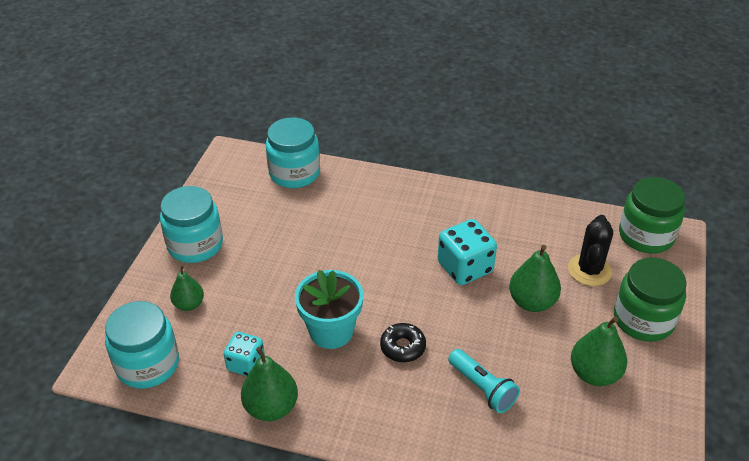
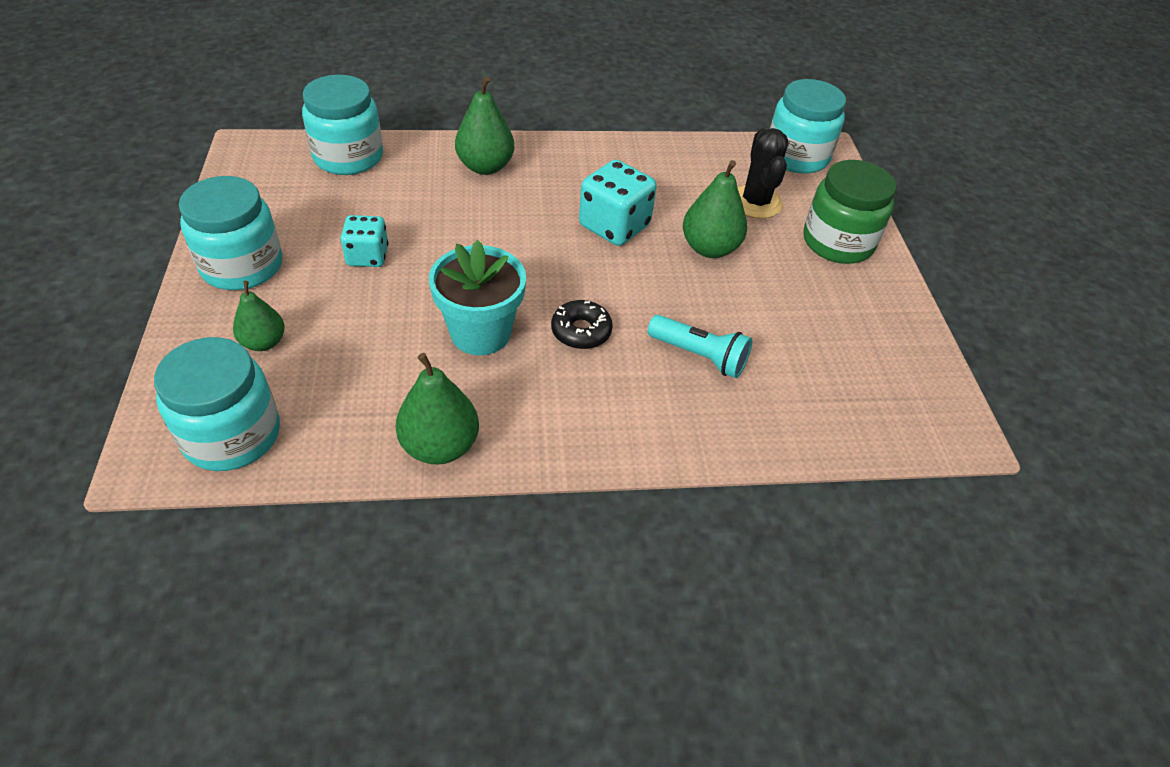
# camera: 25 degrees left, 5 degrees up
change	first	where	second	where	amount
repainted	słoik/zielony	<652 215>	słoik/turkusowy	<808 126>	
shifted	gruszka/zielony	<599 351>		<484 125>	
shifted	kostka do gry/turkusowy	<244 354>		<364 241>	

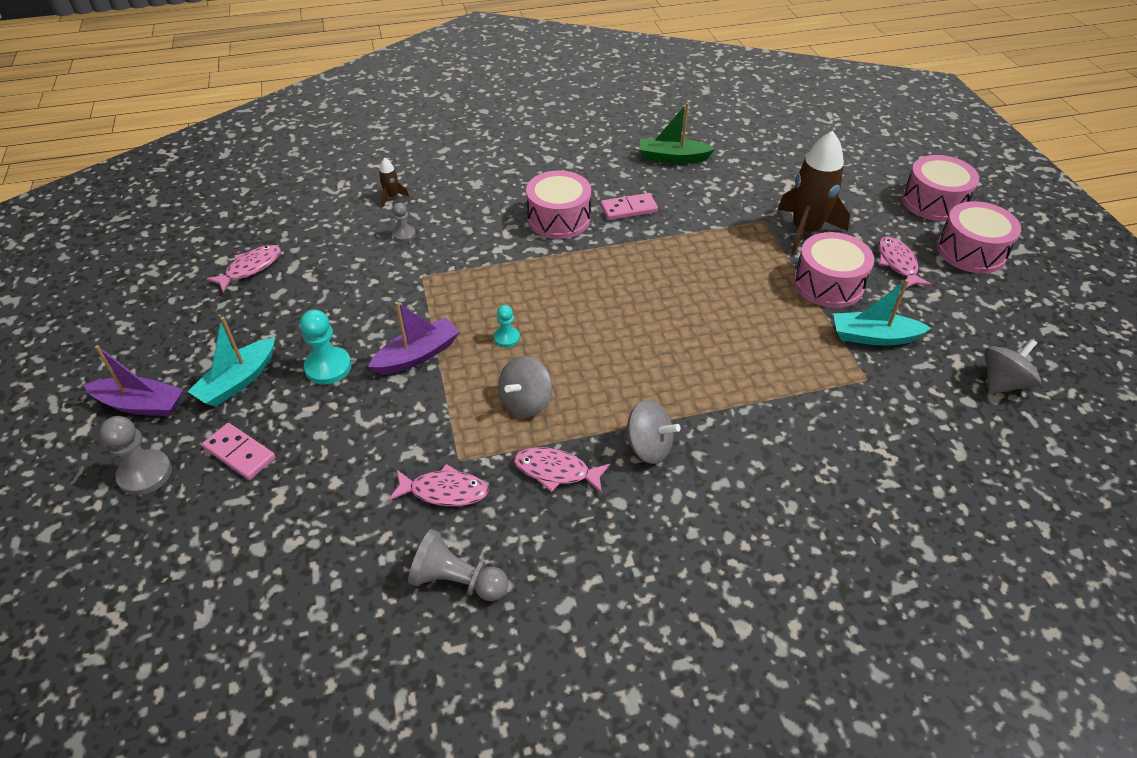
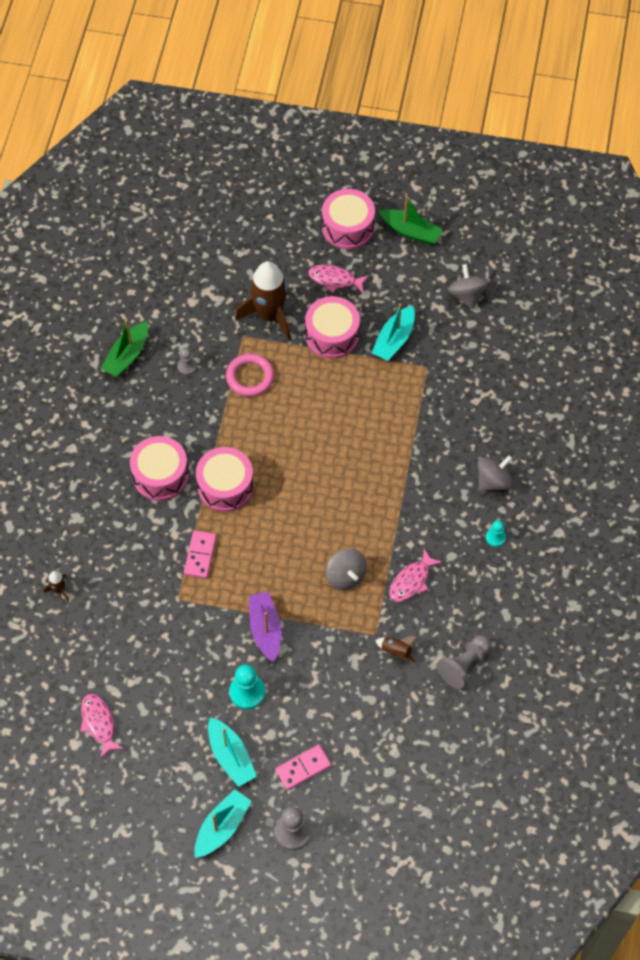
# camera: 65 degrees left, 15 degrees up
change	first	where	second	where	amount
shifted	bęben/różowy	<940 188>		<225 479>	
shifted	kostka domina/różowy	<629 206>		<200 554>	
shifted	pionek/szary	<404 222>		<187 361>	
shifted	pionek/turkusowy	<507 326>		<496 533>	
repainted	łódka/fioletowy	<134 380>	łódka/turkusowy	<223 823>	
shifted	bączek/szary	<652 432>		<495 473>	
swapped	ryba/różowy	<438 485>	rakieta/brązowy	<396 649>	
new			łódka/zielony	<411 220>	
new			pierścień/różowy	<250 375>	

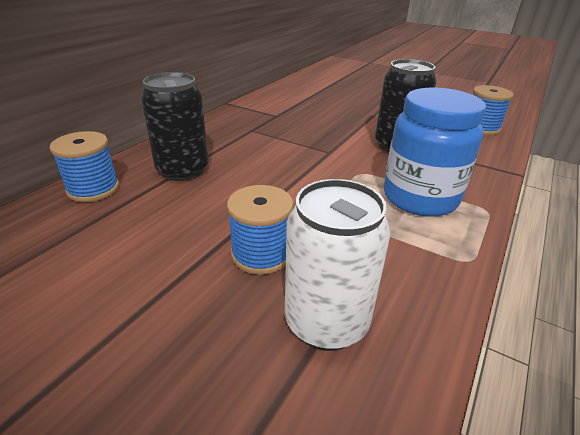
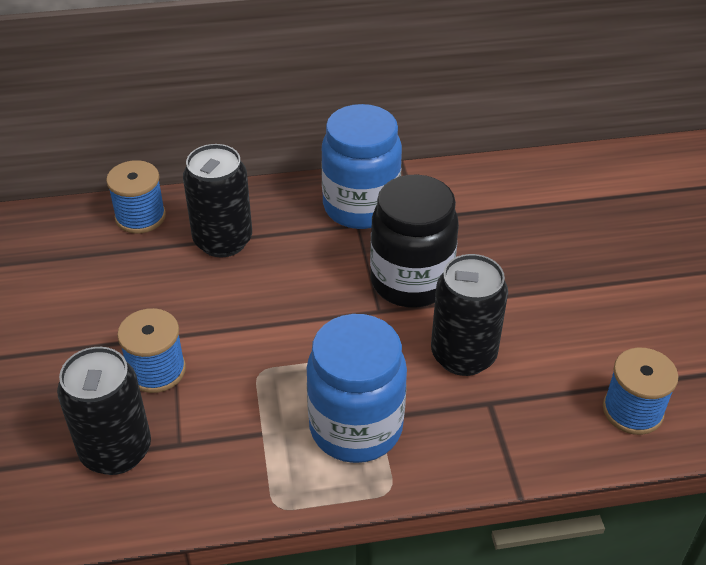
# camera: 50 degrees right, 10 degrees up
change	first	where	second	where	amount
repainted	puszka/biały	<337 265>	puszka/czarny	<104 411>	
new			słoik/niebieski	<361 166>	
new			słoik/czarny	<414 241>	

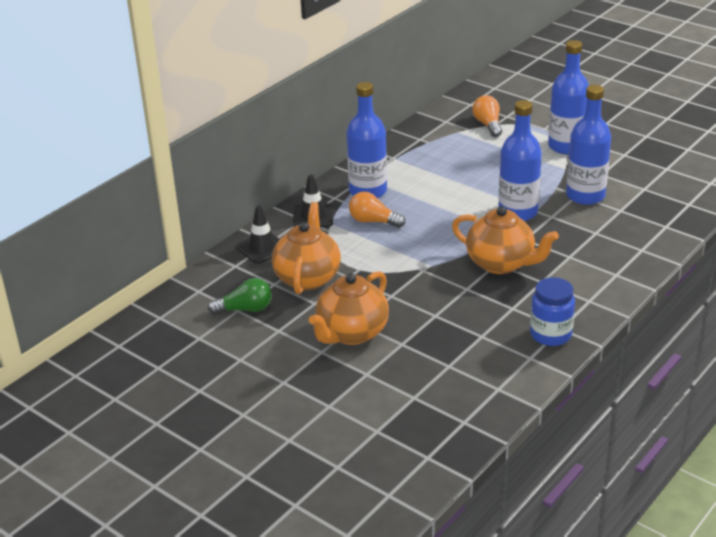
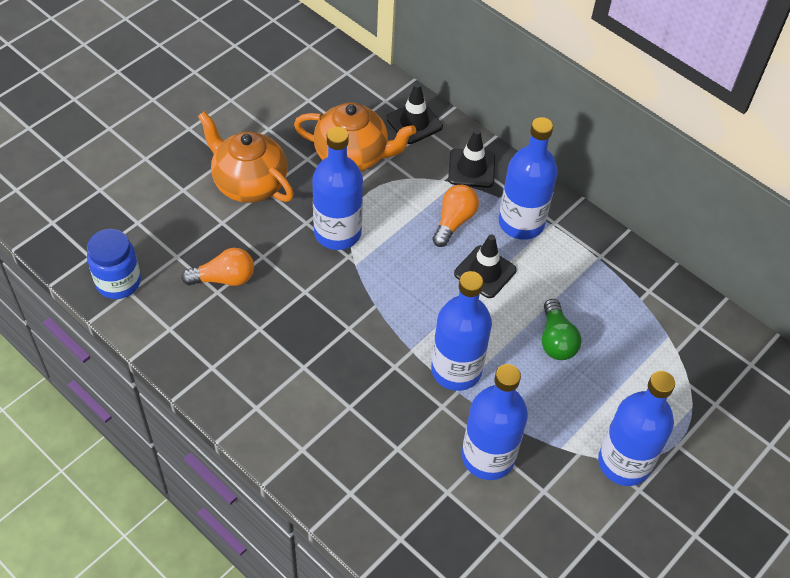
# camera: 90 degrees right, 20 degrees up
change	first	where	second	where	amount
shifted	żarówka/pomarańczowy	<487 116>		<217 267>	
gone	imbryk/pomarańczowy	<505 240>			
shifted	słoik/niebieski	<552 311>		<114 264>	
shifted	żarówka/zielony	<239 296>		<562 329>	
new			butelka/niebieski	<337 188>	
new			pachołek/czarny	<485 266>	

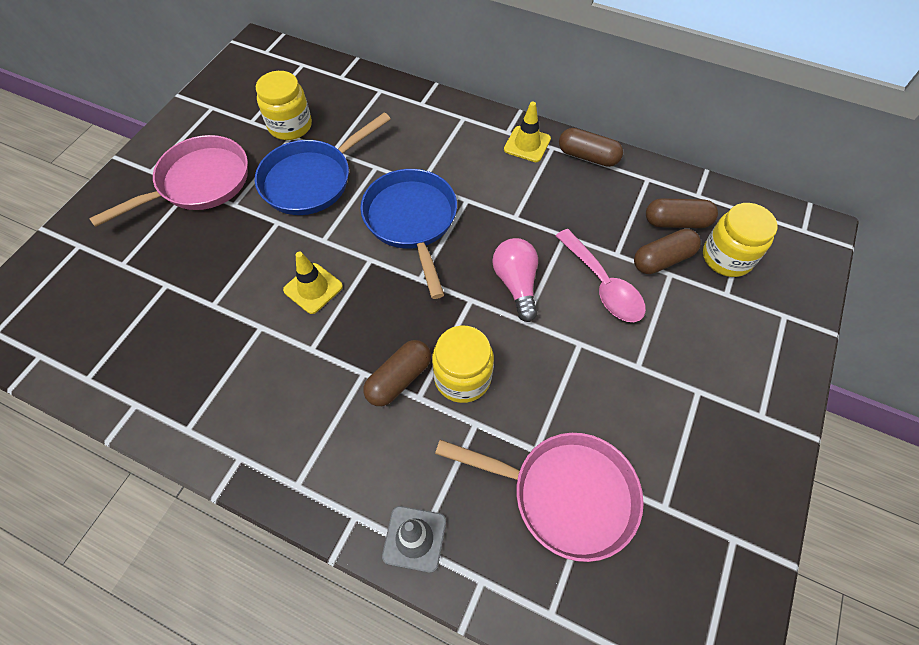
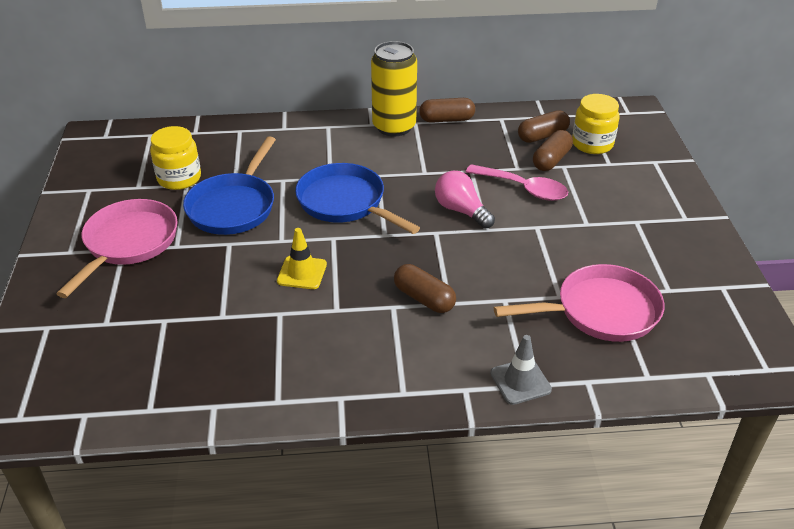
# camera: 30 degrees left, 20 degrees down
change	first	where	second	where	amount
swapped	pachołek/żółty	<527 132>	puszka/żółty	<394 89>	
gone	słoik/żółty	<463 364>			
rotated	kapsułka/brązowy	<397 373>		<425 288>	60 degrees counterclockwise

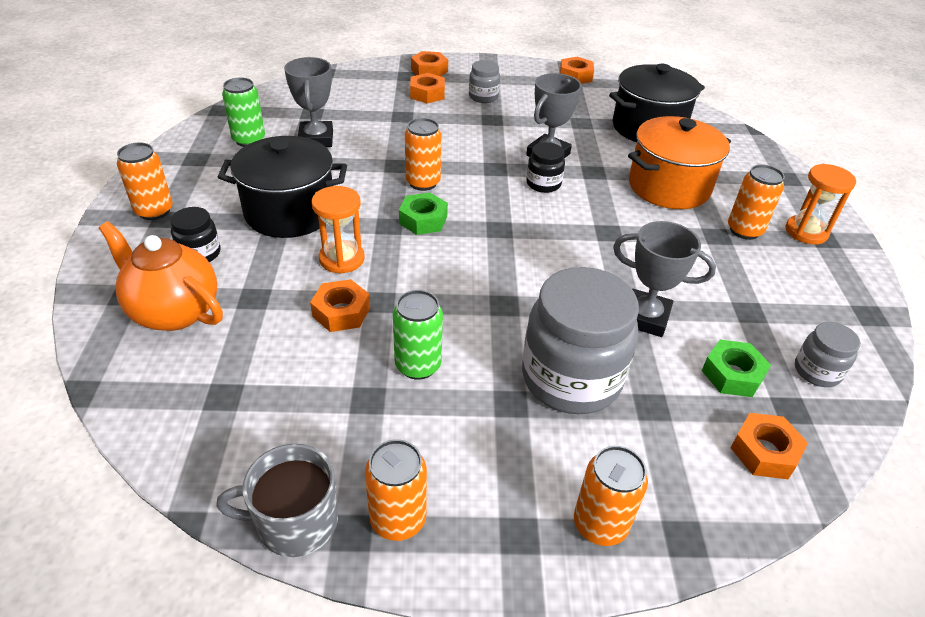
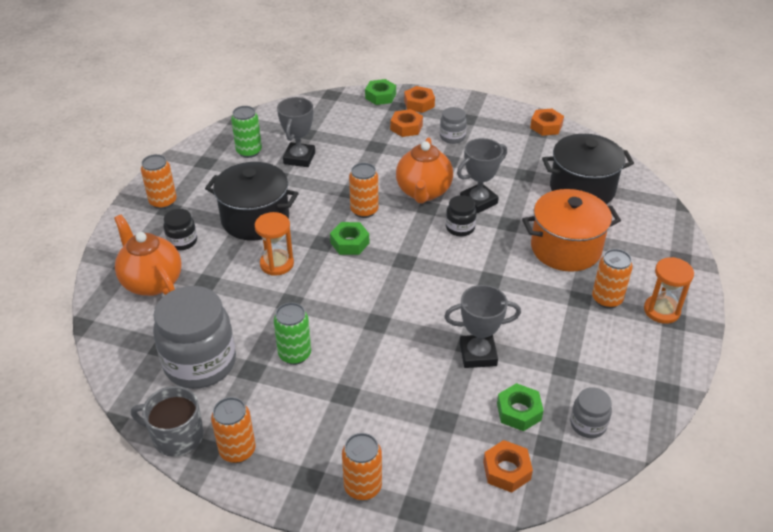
# camera: 20 degrees right, 0 degrees up
change	first	where	second	where	amount
rotated	puchar/szary	<664 279>		<482 326>	45 degrees counterclockwise
shifted	słoik/szary	<580 340>		<194 337>	
gone	nakrętka/pomarańczowy	<340 305>			
new			nakrętka/zielony	<380 92>	
new			imbryk/pomarańczowy	<424 170>	

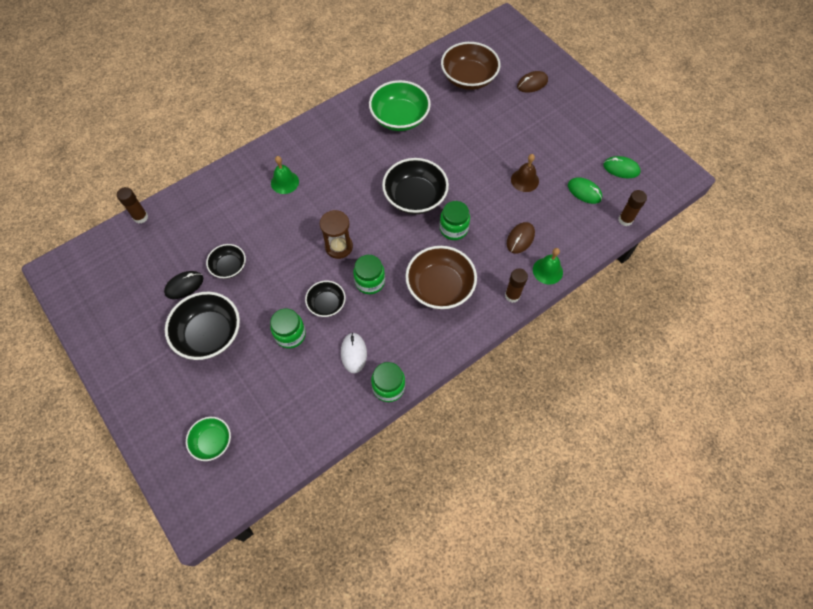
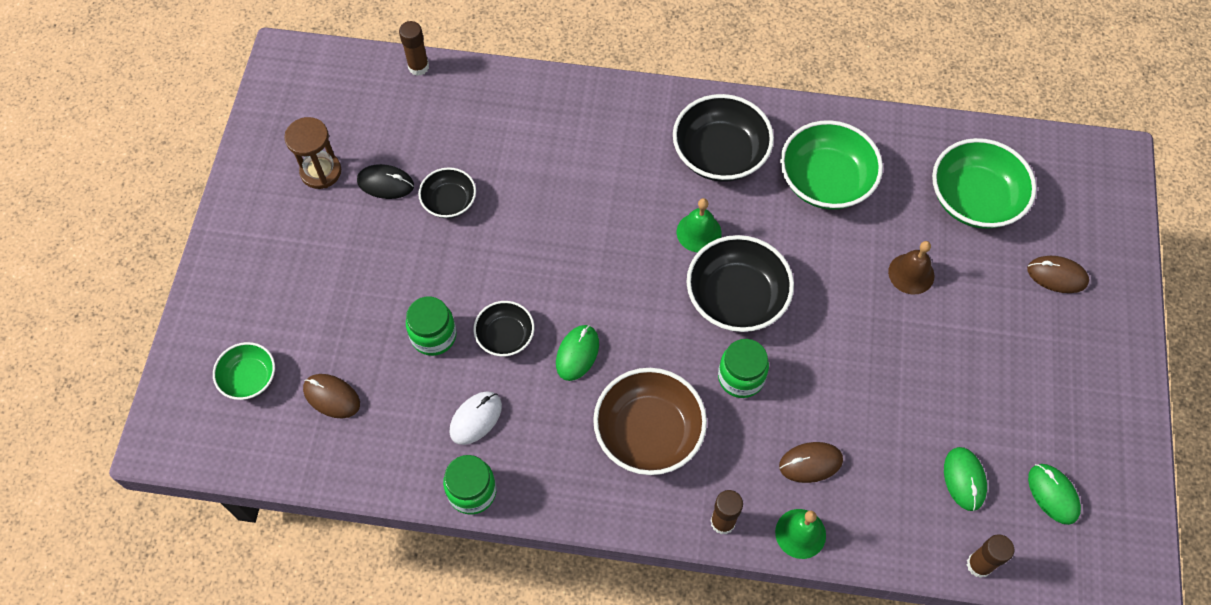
# camera: 45 degrees right, 0 degrees up
change	first	where	second	where	amount
repainted	miska/brązowy	<470 66>	miska/zielony	<984 183>	
shifted	dzwonek/brązowy	<525 173>		<911 268>	
shifted	dzwonek/zielony	<285 175>		<699 225>	
shifted	klepsydra/brązowy	<336 234>		<312 153>	
swapped	słoik/zielony	<369 274>	myszka/zielony	<577 353>	
shifted	miska/czarny	<202 326>		<723 138>	
new			myszka/brązowy	<331 396>	

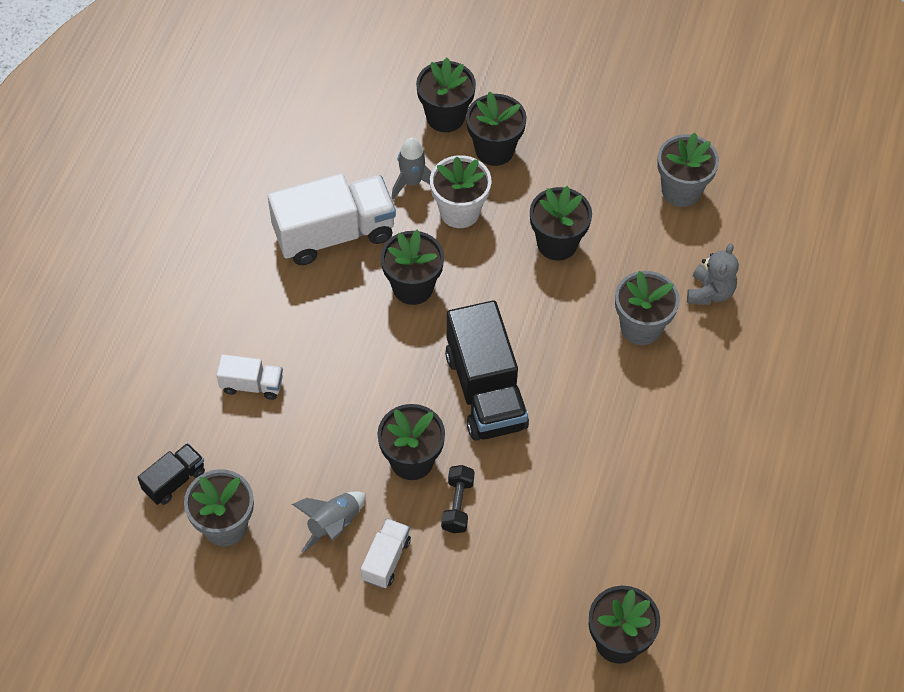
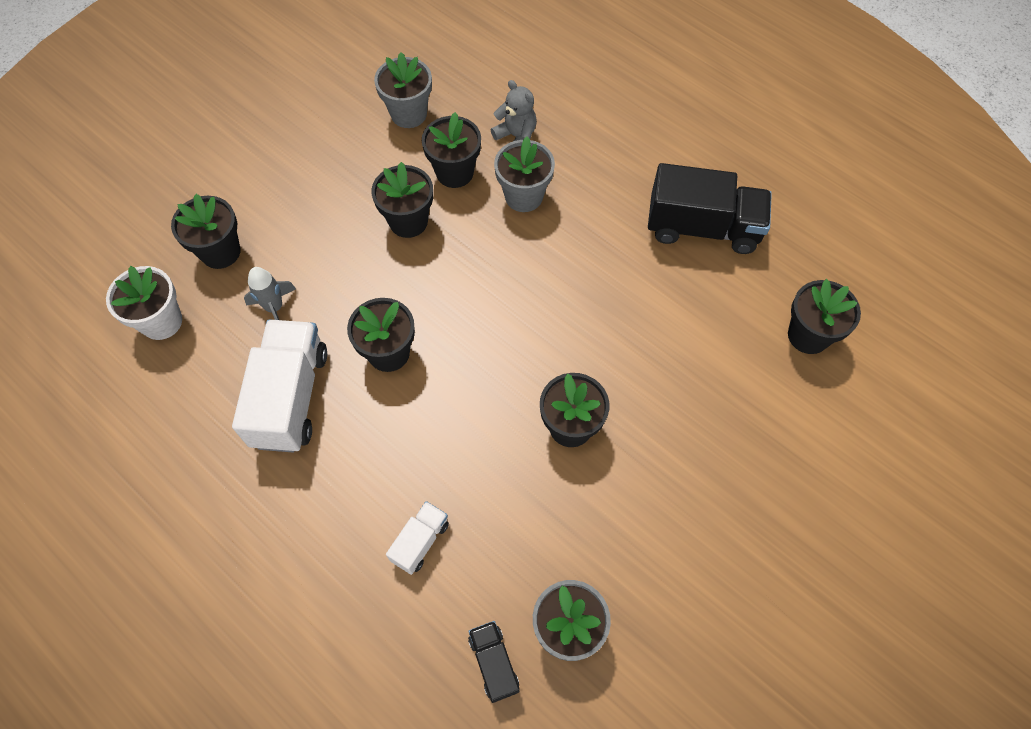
# camera: 65 degrees left, 5 degrees up
change	first	where	second	where	amount
shifted	doniczka/czarny	<496 129>		<451 150>	
shifted	doniczka/biały	<460 191>		<144 303>	
shifted	ciężarówka/czarny	<487 370>		<710 208>	
gone	hantel/czarny	<458 499>			
gone	rakieta/szary	<329 522>			
gone	ciężarówka/biały	<386 553>			

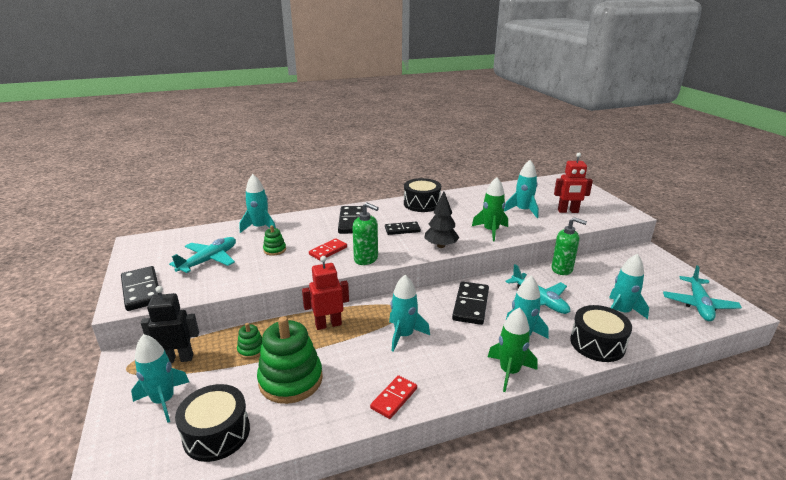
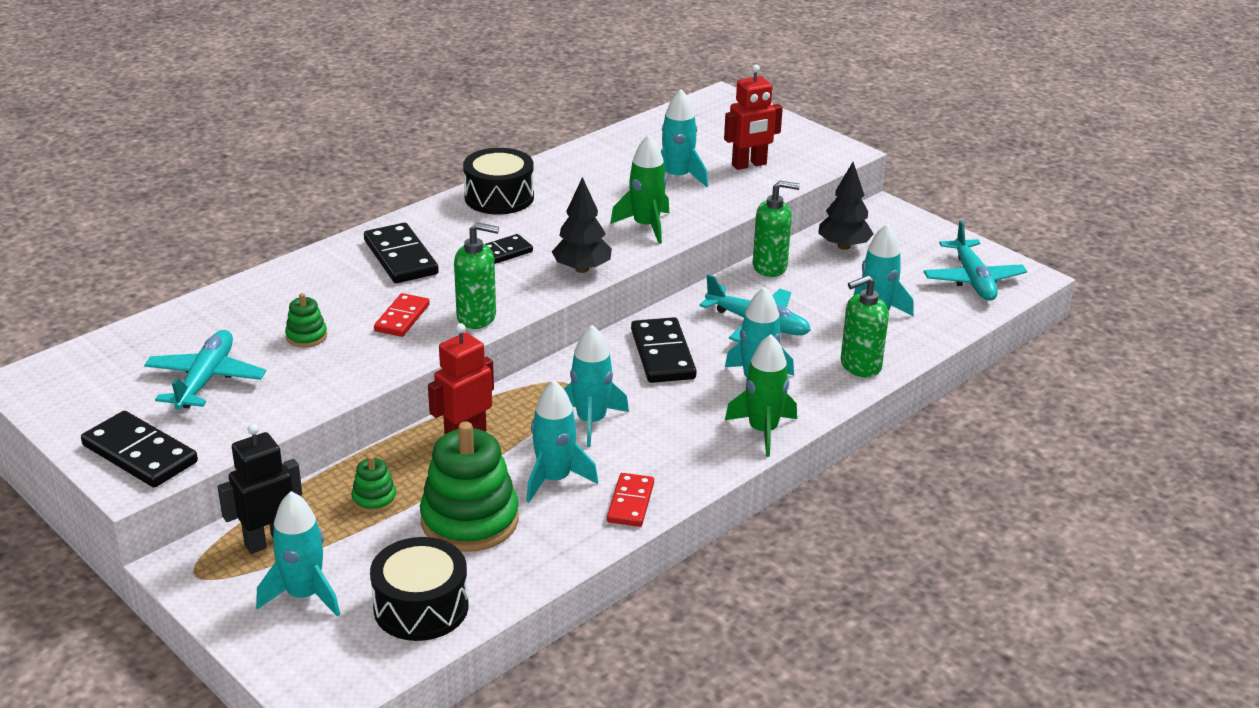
# camera: 25 degrees left, 5 degrees up
change	first	where	second	where	amount
shifted	rakieta/turkusowy	<258 203>		<562 441>	
swapped	bęben/czarny	<601 333>	dozownik mydła/zielony	<865 326>	
new			drzewko/czarny	<846 206>	

